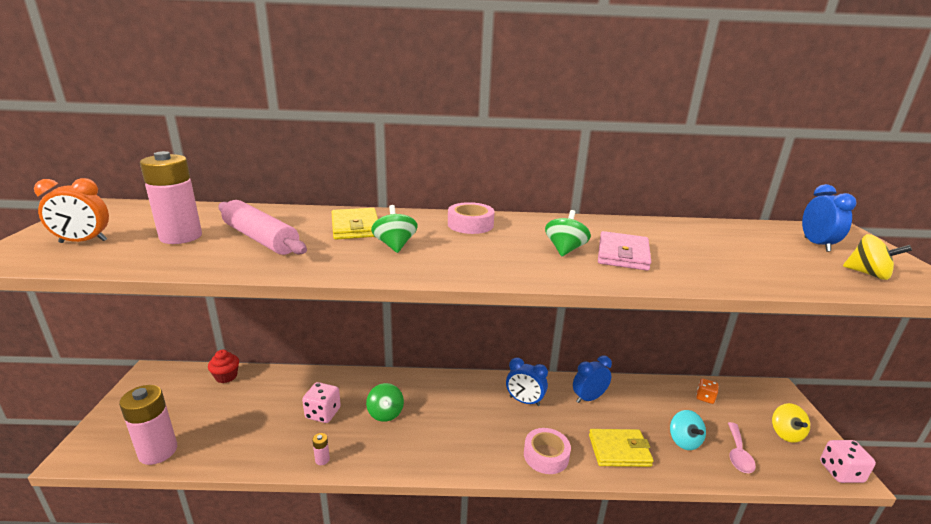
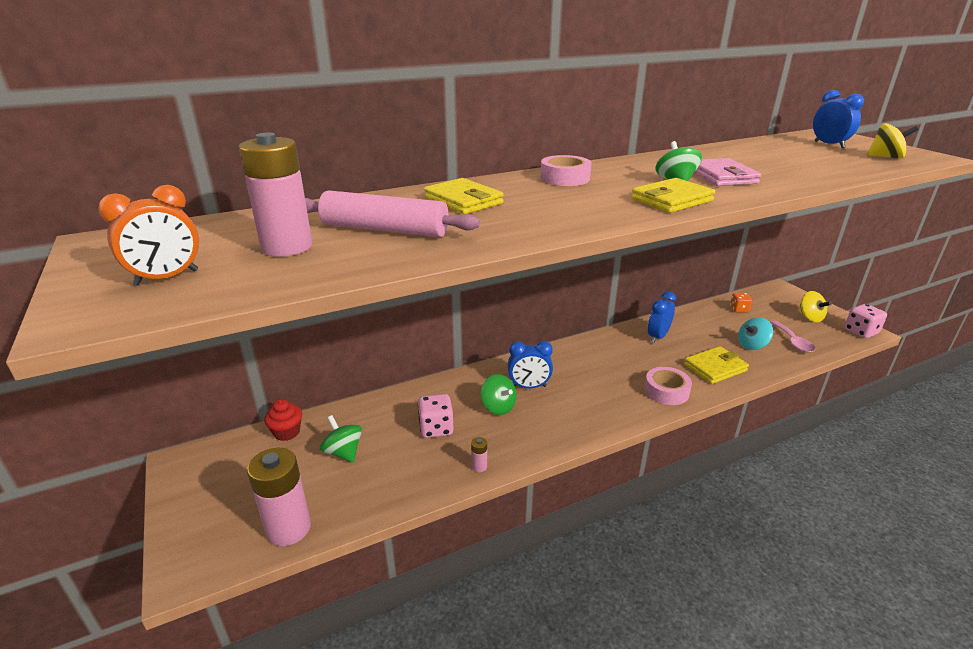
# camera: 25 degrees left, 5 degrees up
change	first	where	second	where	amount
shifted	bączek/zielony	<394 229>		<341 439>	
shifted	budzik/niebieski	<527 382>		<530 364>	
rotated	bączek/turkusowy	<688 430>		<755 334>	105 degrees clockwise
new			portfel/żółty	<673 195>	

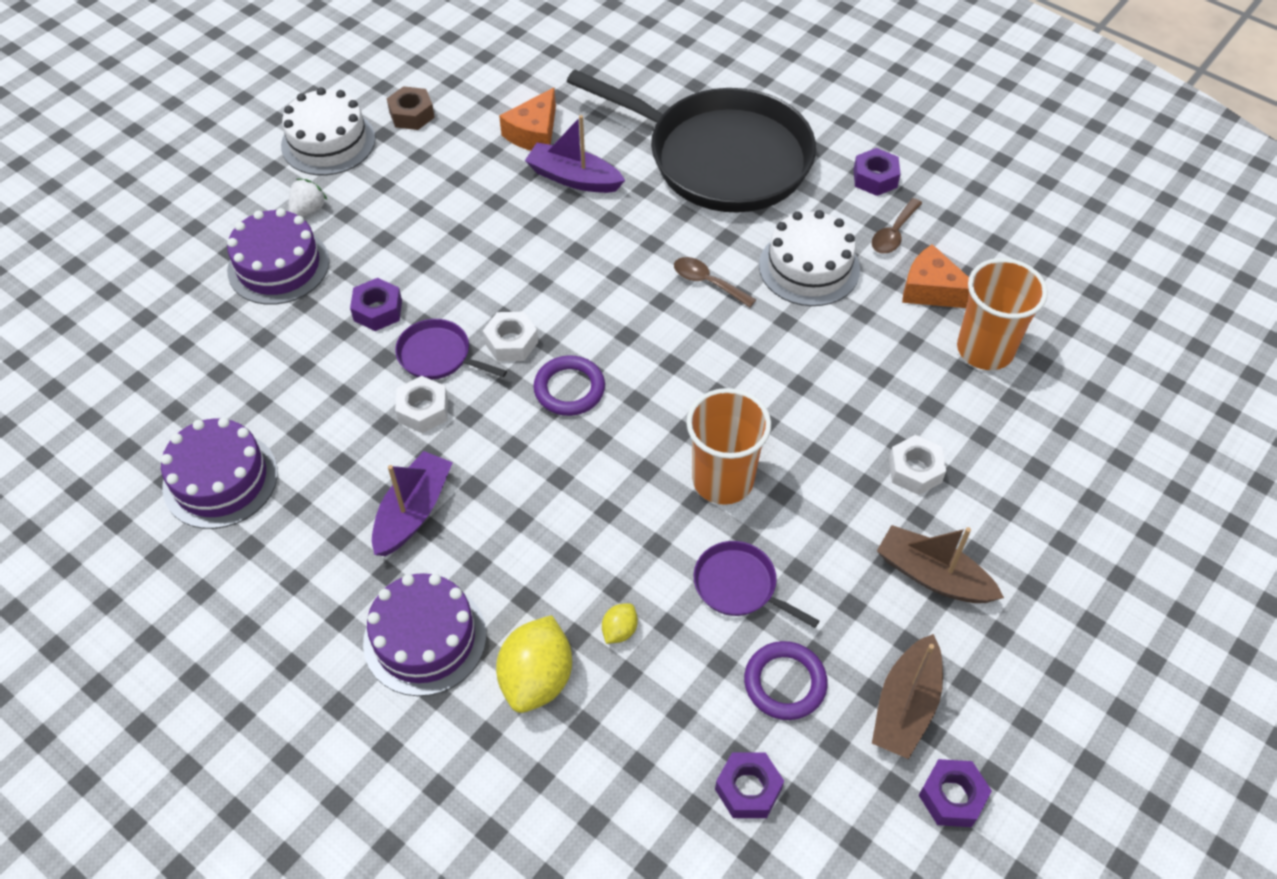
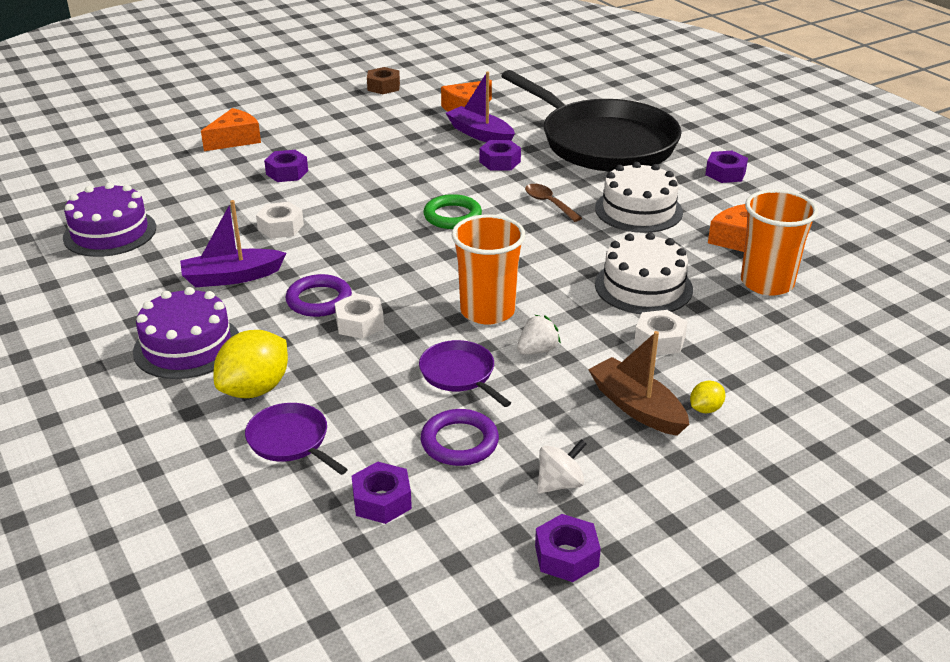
# camera: 20 degrees right, 20 degrees down
change	first	where	second	where	amount
shifted	tort/biały	<328 131>		<644 273>	
shifted	truskawka/biały	<307 198>		<539 335>	
gone	łyżka/brązowy	<897 226>			
swapped	tort/fioletowy	<278 256>	ser/pomarańczowy	<231 129>	
shifted	nakrętka/biały	<510 337>		<359 316>	
shifted	patelnia/fioletowy	<451 349>		<296 439>	
shifted	pierścień/fioletowy	<569 385>		<319 295>	
rotated	łódka/fioletowy	<412 503>		<233 243>	150 degrees counterclockwise
shifted	cytryna/żółty	<620 623>		<707 397>	
swapped	łódka/brązowy	<907 696>	bączek/biały	<561 466>	
new			nakrętka/fioletowy	<500 155>	
new			pierścień/zielony	<452 211>	

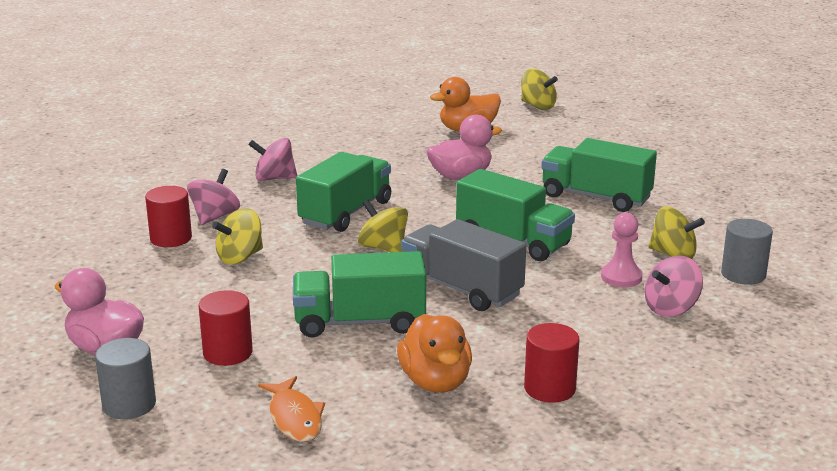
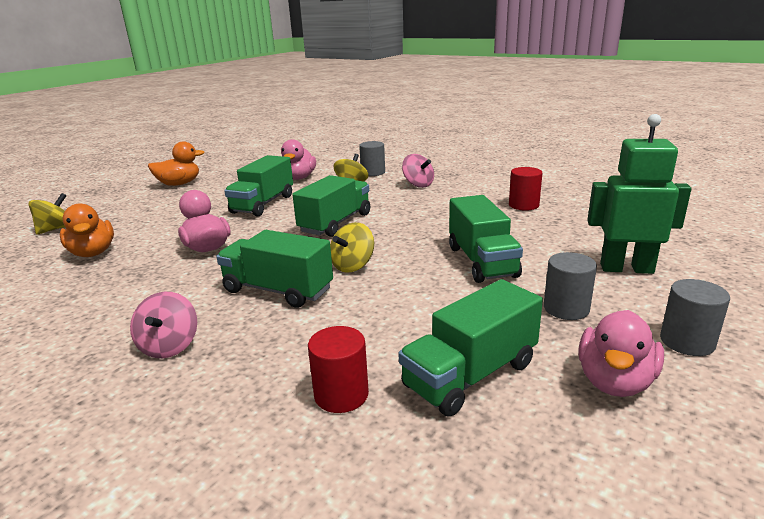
# camera: 95 degrees left, 0 degrees up
change	first	where	second	where	amount
gone	bączek/różowy	<213 197>			
gone	bączek/żółty	<237 236>			
gone	pionek/różowy	<622 249>			
gone	ciężarówka/szary	<463 265>			
repainted	walec/czerwony	<226 328>	walec/szary	<570 286>	
shifted	kaczka/pomarańczowy	<434 353>		<176 163>	
swapped	ryba/pomarańczowy	<291 409>	robot/zielony	<639 194>	
new			kaczka/różowy	<298 159>	
new			ciężarówka/zielony	<470 348>	

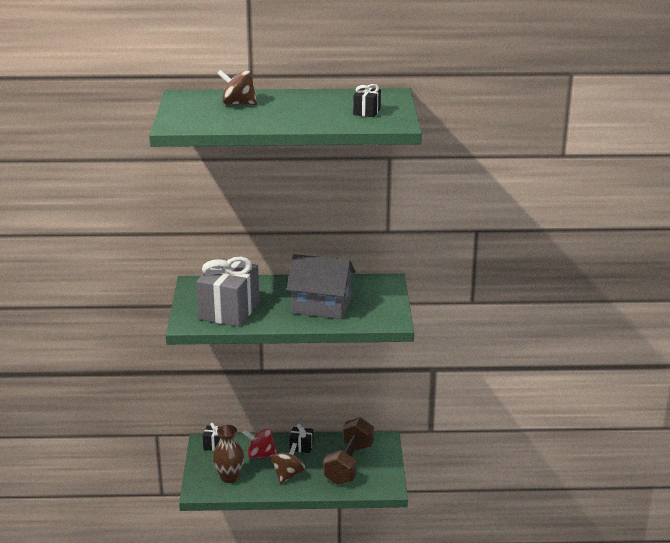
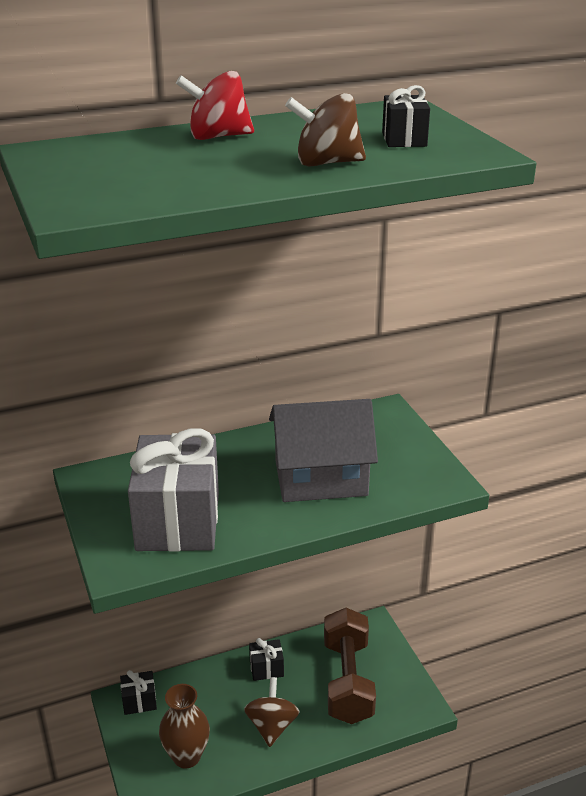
# camera: 20 degrees left, 5 degrees up
change	first	where	second	where	amount
shifted	bączek/brązowy	<237 87>		<325 130>	
shifted	bączek/czerwony	<259 443>		<215 105>	

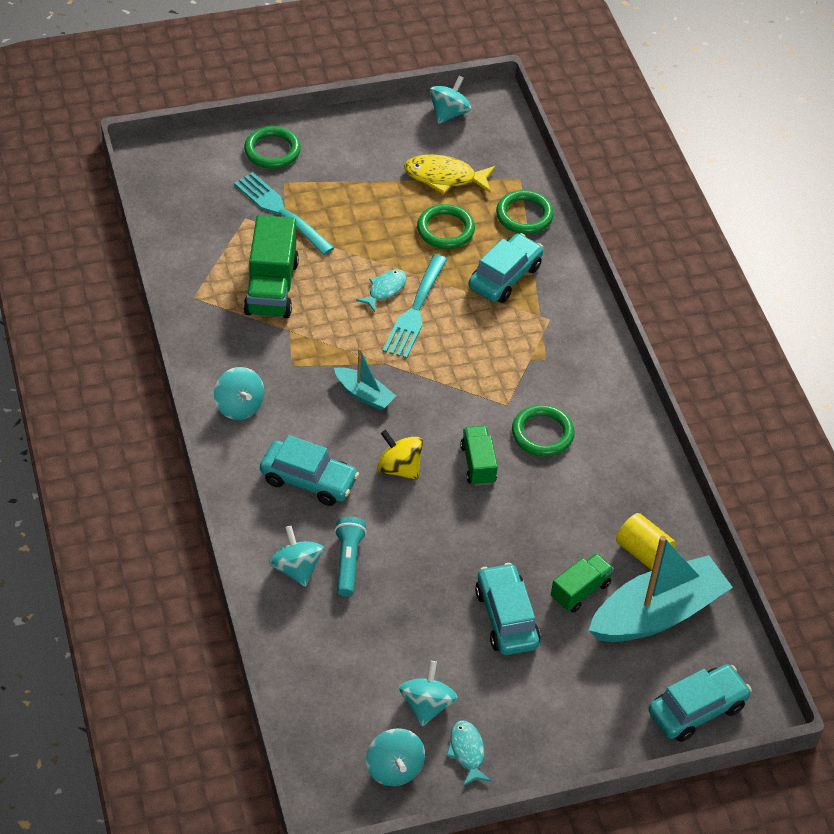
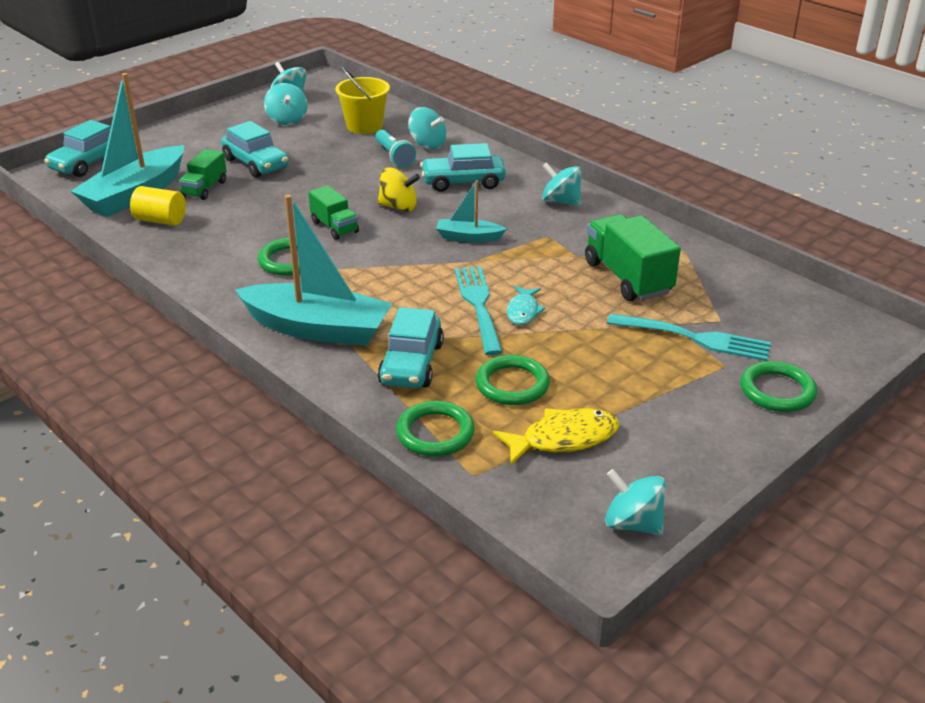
# camera: 155 degrees right, 15 degrees down
change	first	where	second	where	amount
rotated	bączek/turkusowy	<450 100>		<635 502>	120 degrees clockwise
gone	ryba/turkusowy	<468 753>			
new			wiadro/żółty	<362 100>	
new			łódka/turkusowy	<314 270>	

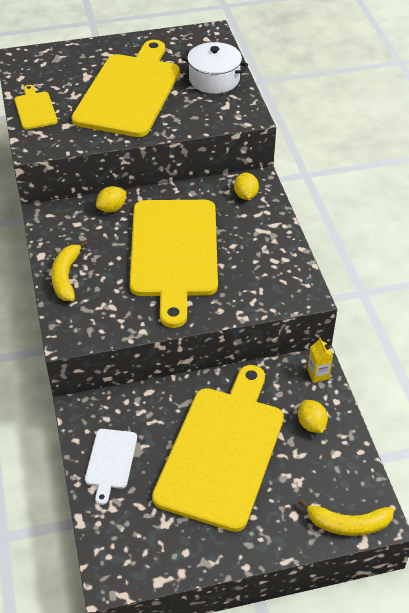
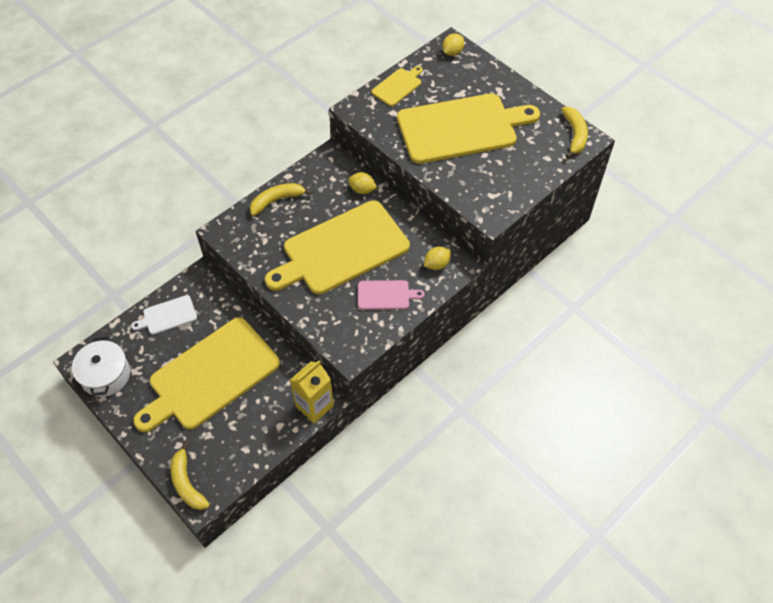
# camera: 60 degrees right, 10 degrees up
change	first	where	second	where	amount
shifted	garnek/biały	<214 68>		<101 367>	
scaled	karton mleka/żółty	<320 360>		<312 392>	x1.88
rotated	deska do krojenia/żółty	<218 448>		<206 374>	150 degrees clockwise
shifted	cytryna/żółty	<313 416>		<453 44>	
new			banan/żółty	<574 132>	
new			deska do krojenia/różowy	<391 295>	

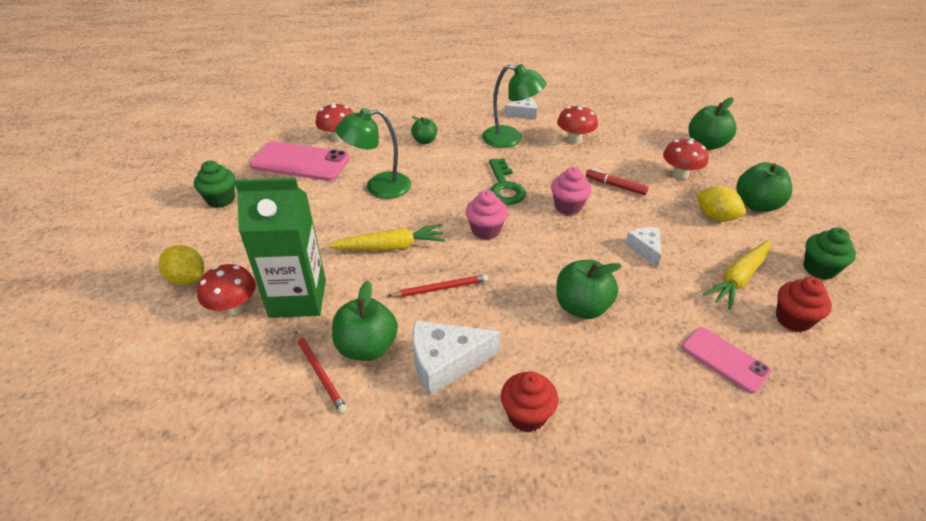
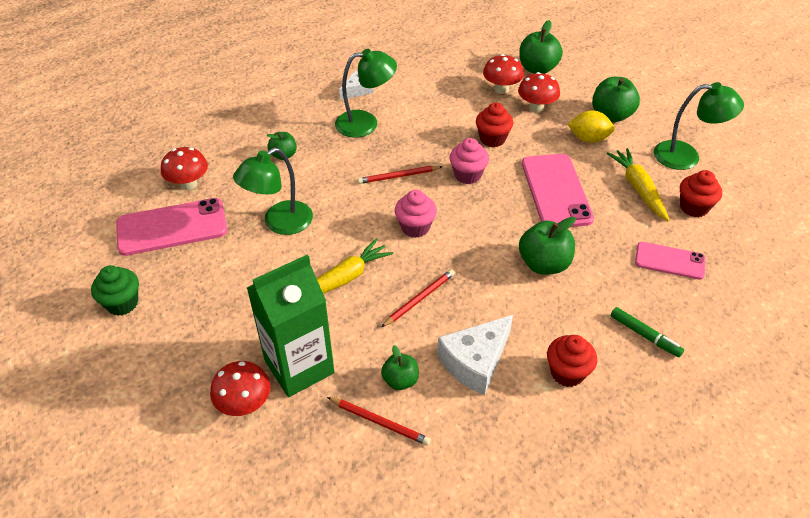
# camera: 30 degrees left, 5 degrees up
change	first	where	second	where	amount
shifted	grzyb/czerwony	<577 124>		<503 74>	
swapped	klucz/zielony	<507 182>	ołówek/czerwony	<400 175>	
swapped	flamaster/czerwony	<617 181>	muffinka/czerwony	<494 124>	
swapped	ser/biały	<643 247>	telefon/różowy	<558 190>	
swapped	muffinka/zielony	<829 254>	lampka/zielony	<699 126>	
rotated	marchewka/żółty	<737 274>		<638 185>	150 degrees clockwise
gone	cytryna/żółty	<181 265>			
scaled	jabłko/zielony	<365 321>		<400 367>	x0.60
new			flamaster/zielony	<647 332>	

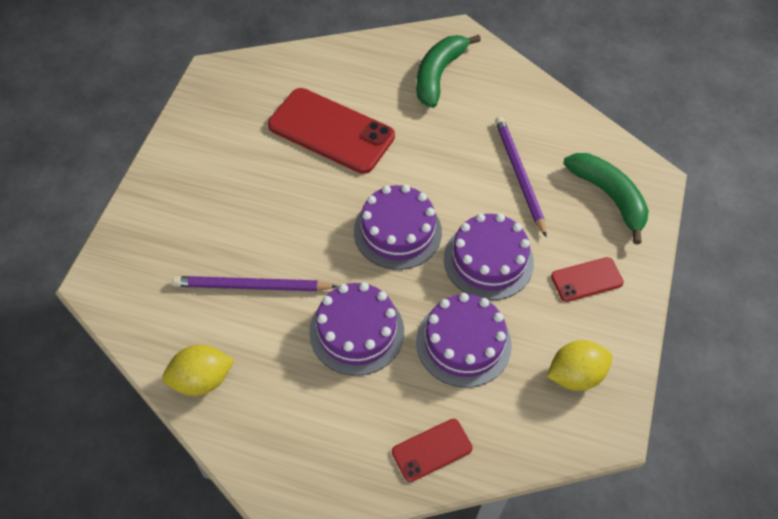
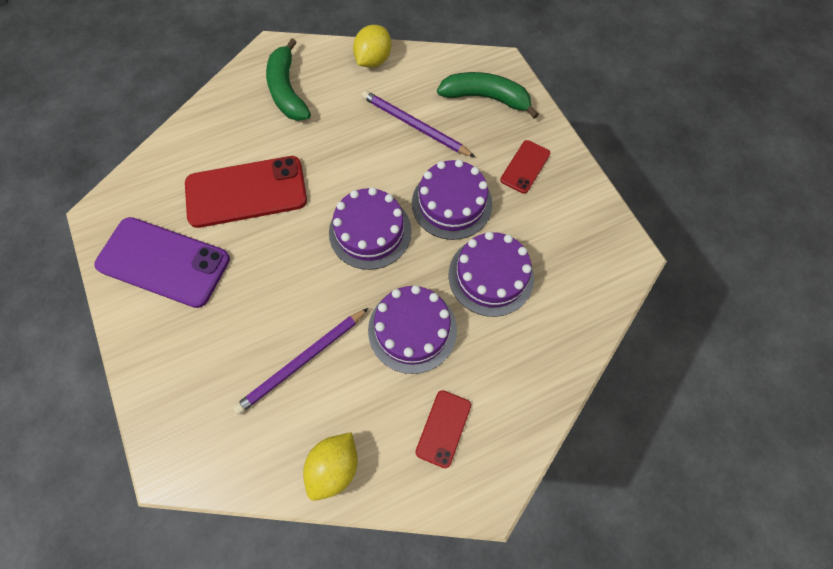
# camera: 40 degrees left, 10 degrees up
change	first	where	second	where	amount
shifted	cytryna/żółty	<580 365>		<372 46>	
shifted	telefon/czerwony	<432 450>		<443 429>	
new			telefon/fioletowy	<162 262>	

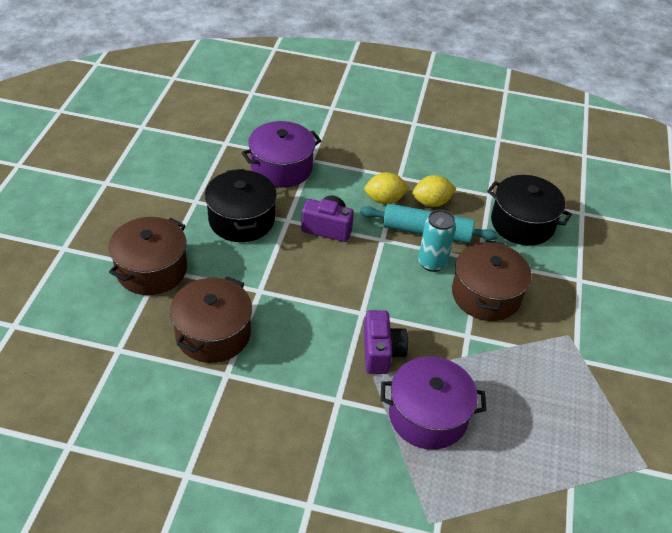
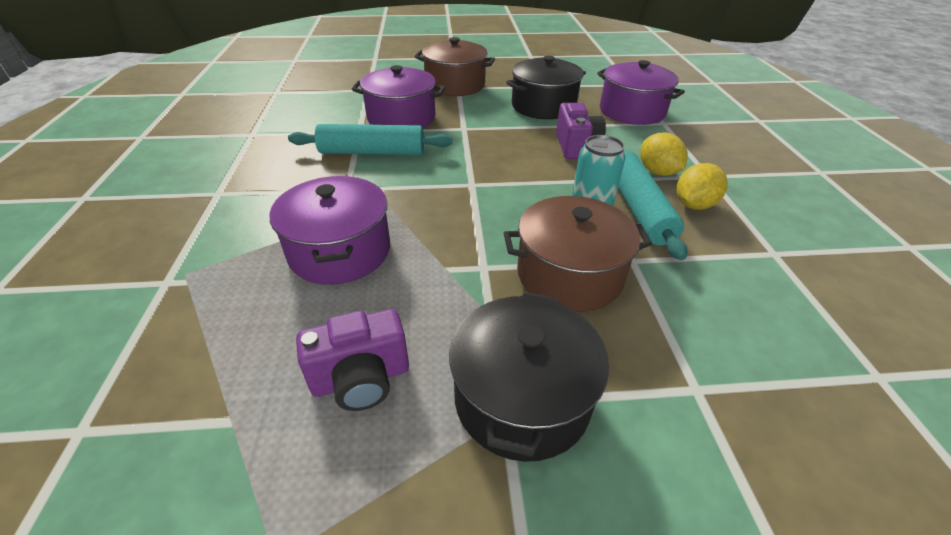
# camera: 75 degrees right, 5 degrees down
change	first	where	second	where	amount
rotated	cytryna/żółty	<434 191>		<702 186>	75 degrees clockwise
shifted	garnek/czarny	<529 210>		<529 377>	
repainted	garnek/brązowy	<211 319>	garnek/fioletowy	<398 96>	
shifted	aparat fotograficzny/fioletowy	<386 342>		<352 360>	
new			wałek do ciasta/turkusowy	<370 139>	

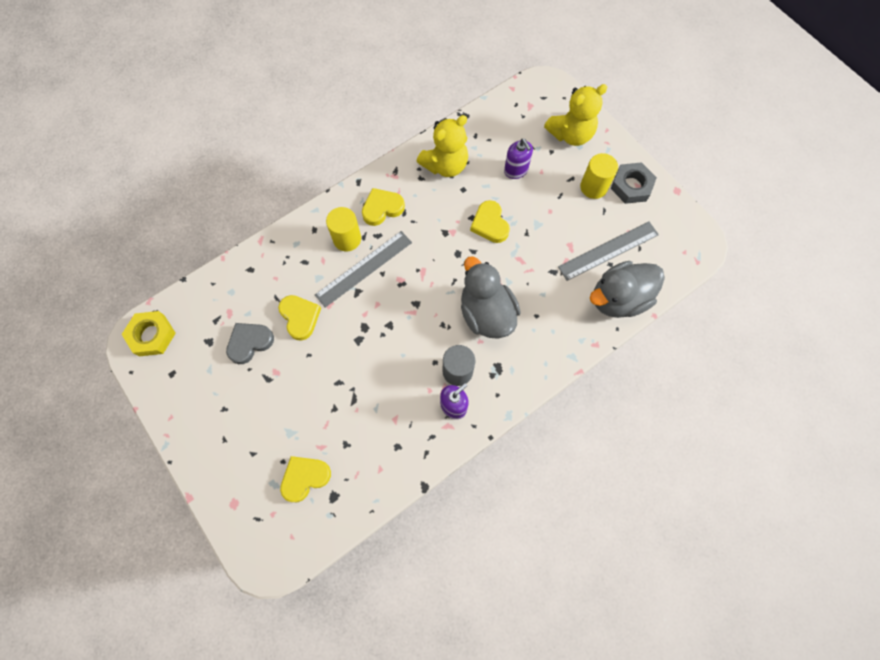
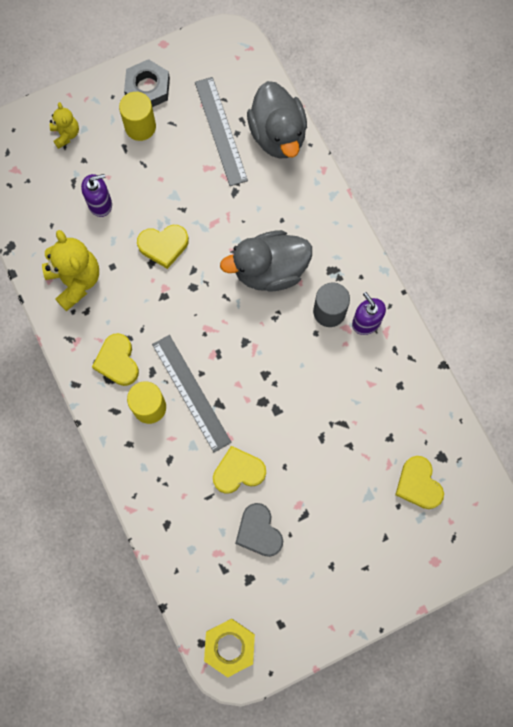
# camera: 80 degrees left, 5 degrees up
change	first	where	second	where	amount
scaled	miś/żółty	<576 115>		<64 125>	x0.55

